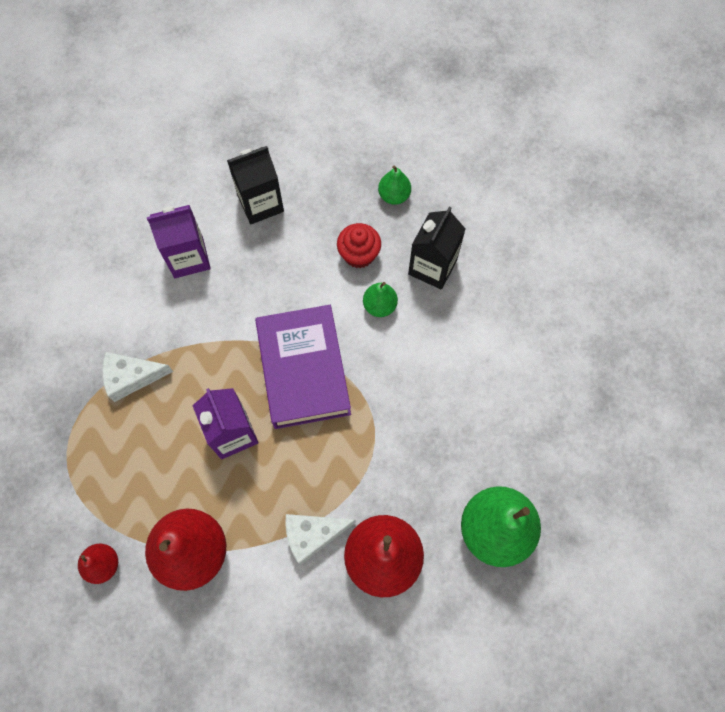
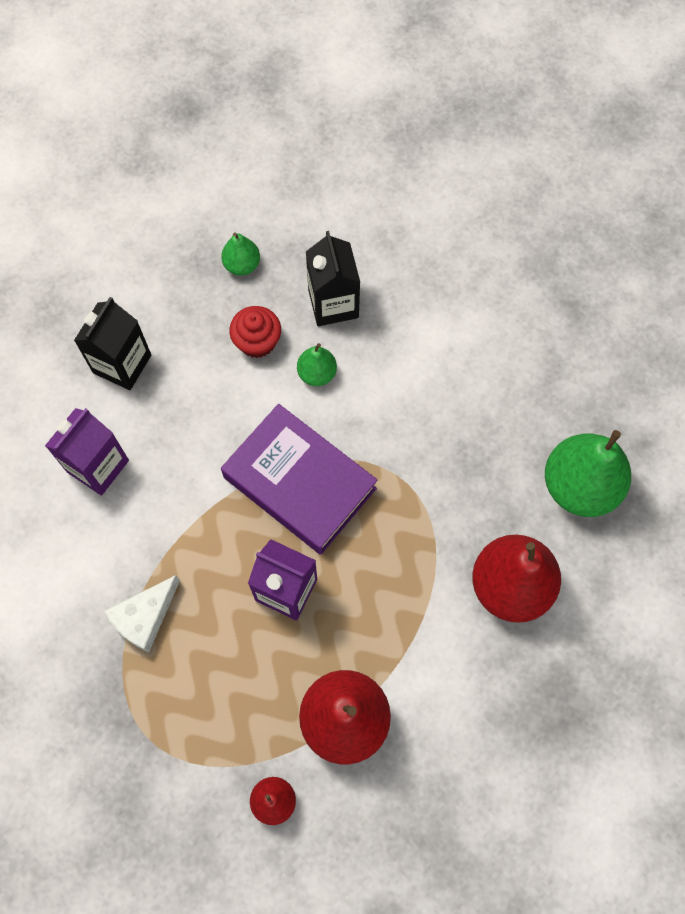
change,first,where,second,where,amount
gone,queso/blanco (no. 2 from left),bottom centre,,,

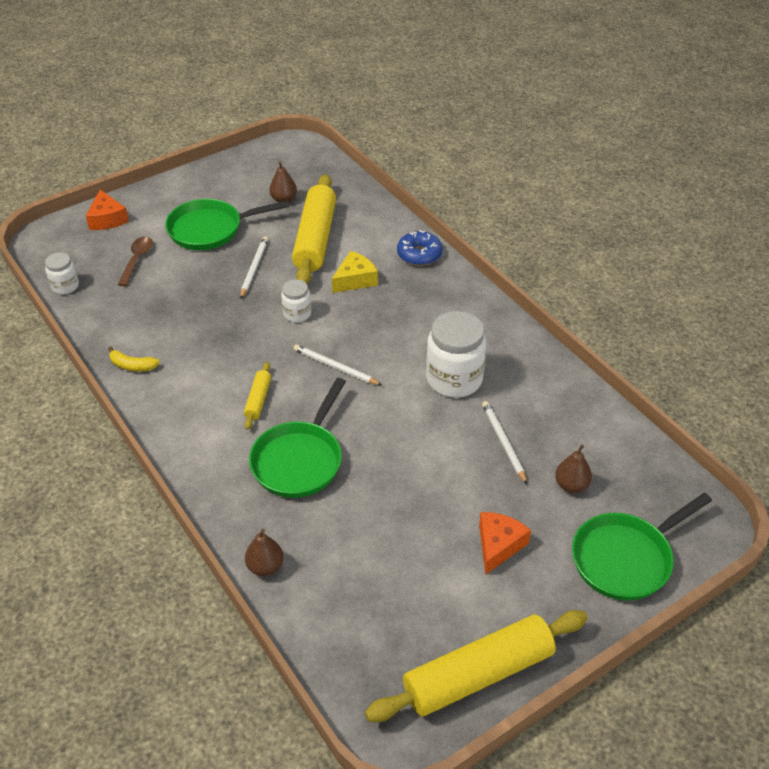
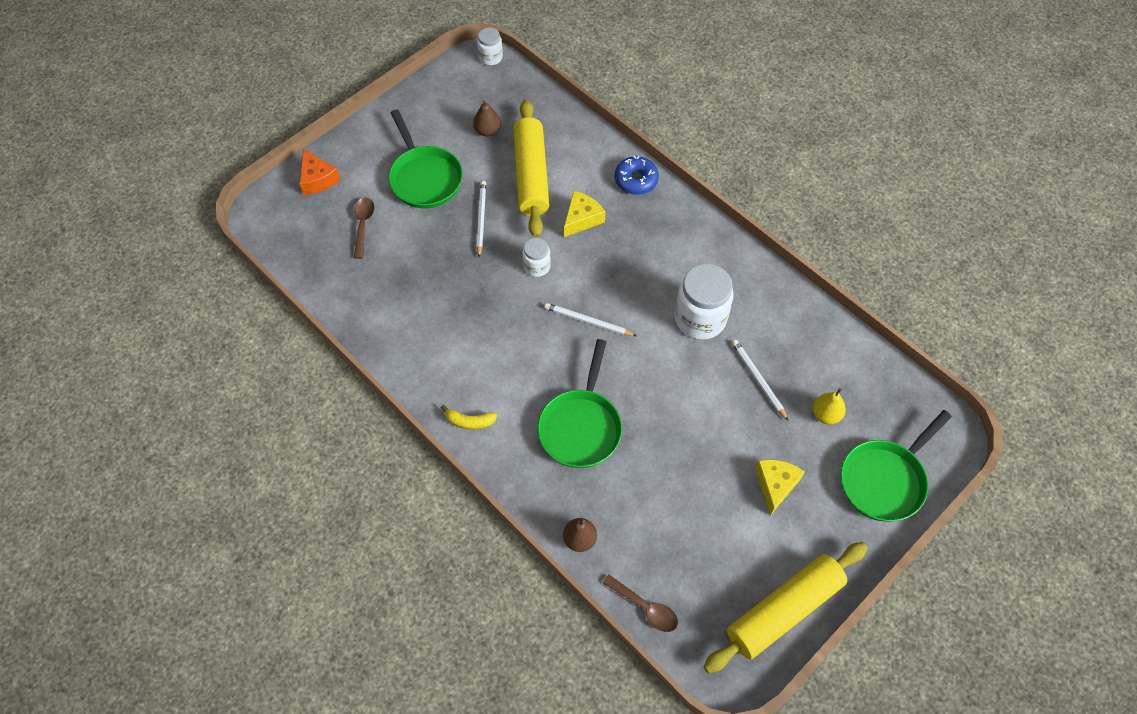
change,first,where,second,where,amount
rotated,sartén/verde (no. 1 from left),top left,,top centre,90 degrees counterclockwise
shifted,plátano/amarillo,middle left,,centre,
shifted,tarro/blanco (no. 1 from left),middle left,,top centre,
new,,,cuchara/marrón (no. 2 from left),bottom centre,
repainted,queso/naranja (no. 2 from left),bottom centre,queso/amarillo (no. 2 from left),bottom right,
repainted,pera/marrón (no. 3 from left),middle right,pera/amarillo,middle right,
gone,rodillo/amarillo (no. 1 from left),centre,,,

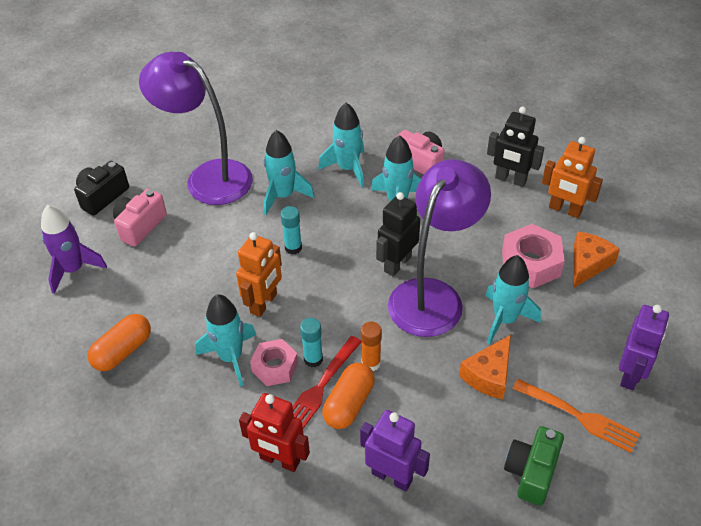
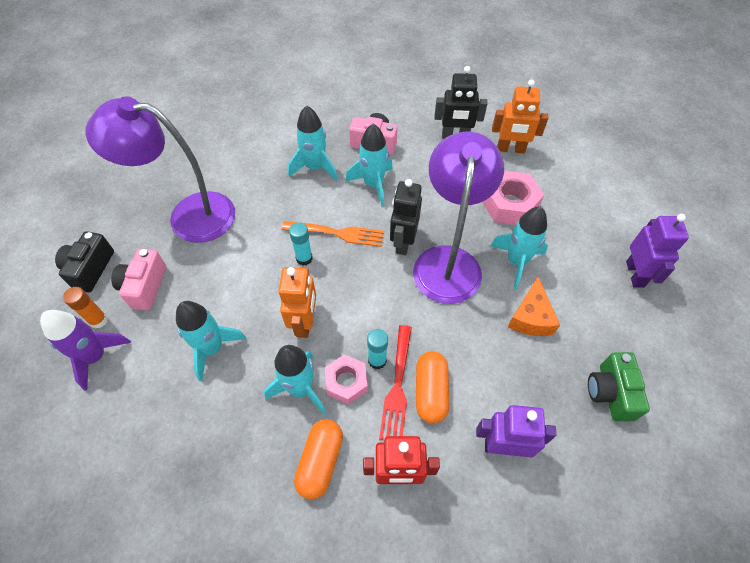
change,first,where,second,where,amount
shifted,barra de pegamento/naranja,centre,,middle left,
shifted,cohete/turquesa (no. 2 from left in the first image),top centre,cohete/turquesa (no. 1 from left),middle left,
shifted,tenedor/naranja,bottom right,,centre,
shifted,cápsula/naranja (no. 1 from left),middle left,,bottom centre,
gone,queso/naranja (no. 2 from left),middle right,,,

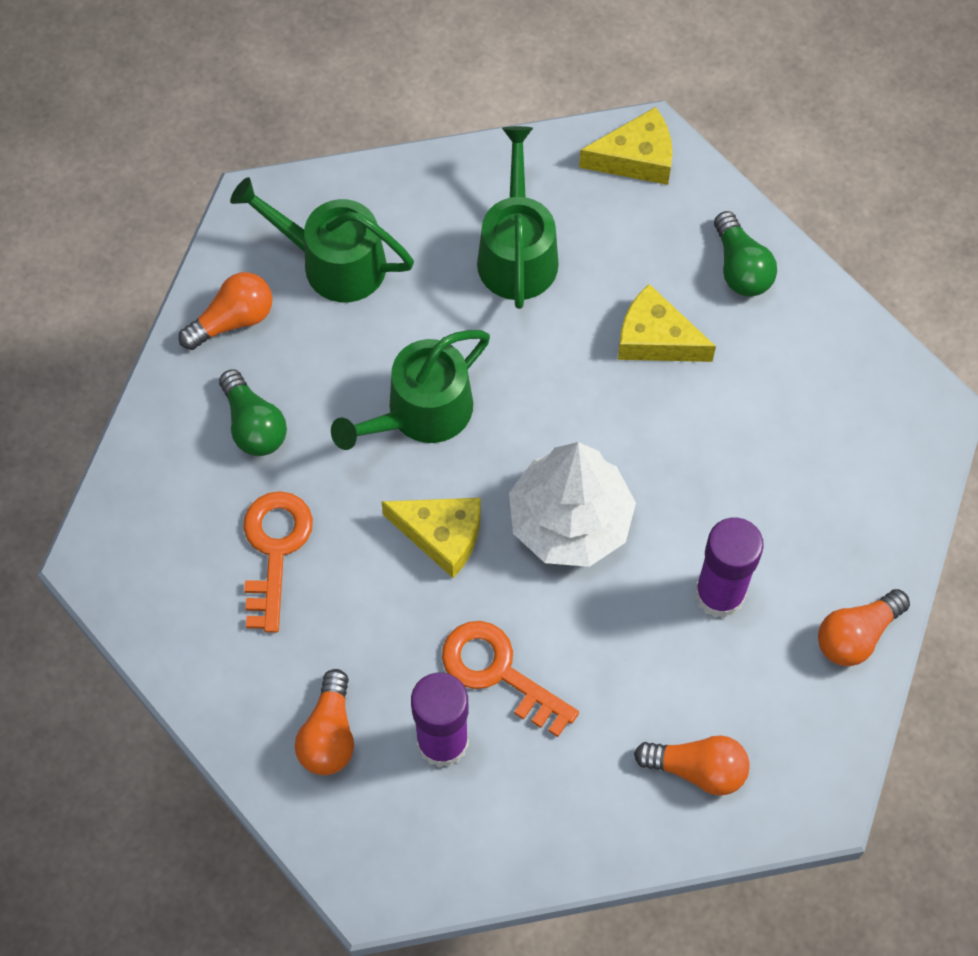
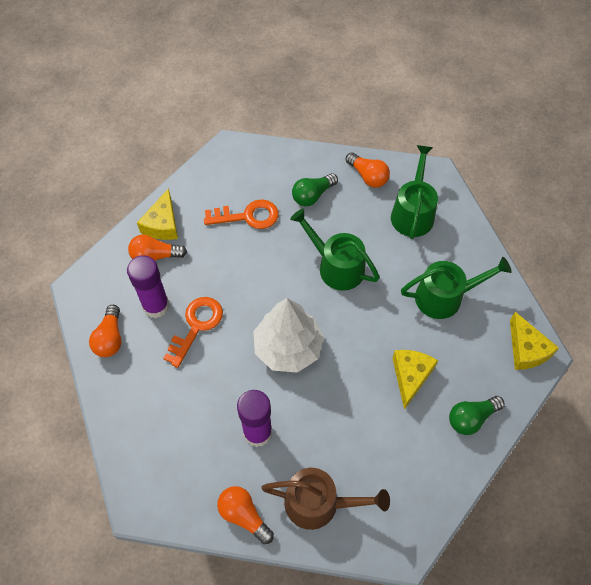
change,first,where,second,where,amount
shifted,bombilla/naranja (no. 3 from left in the first image),bottom right,bombilla/naranja (no. 1 from left),middle left,
shifted,queso/amarillo (no. 1 from left),centre,,middle left,
new,,,regadera/marrón,bottom centre,

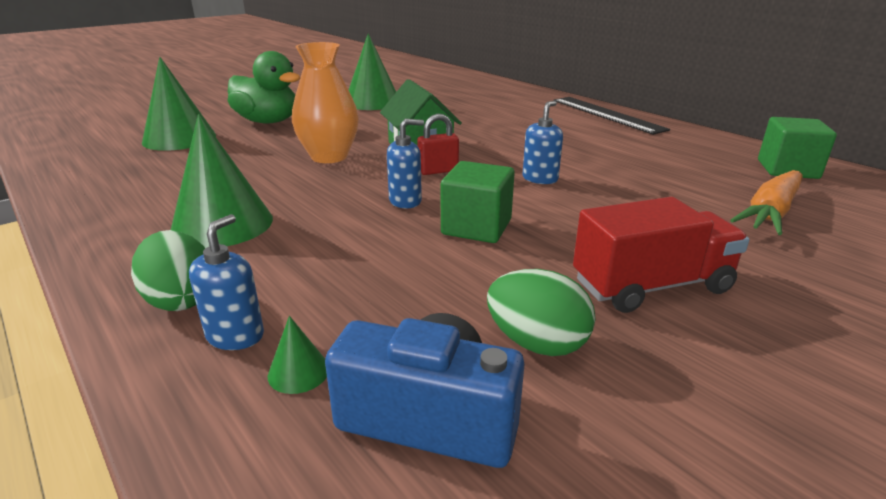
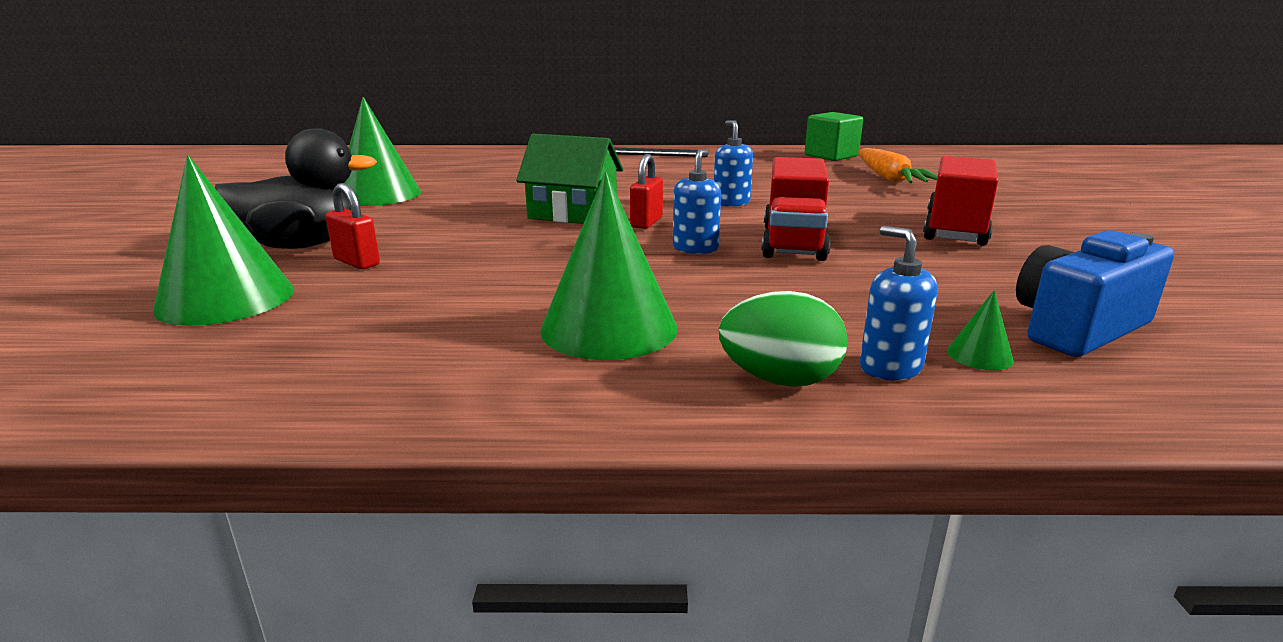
change,first,where,second,where,amount
repainted,pato/verde,top left,pato/negro,top left,
new,,,candado/rojo (no. 1 from left),middle left,
swapped,cubo/verde (no. 1 from left),centre,camión/rojo (no. 1 from left),top centre,
gone,florero/naranja,top centre,,,
gone,huevo/verde (no. 2 from left),centre,,,

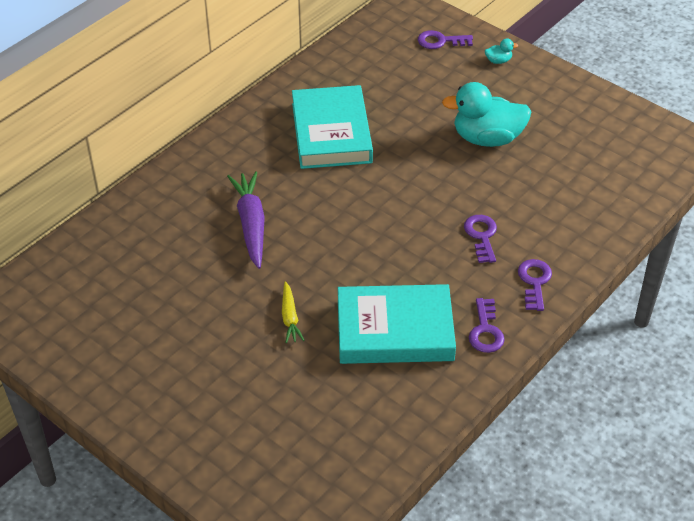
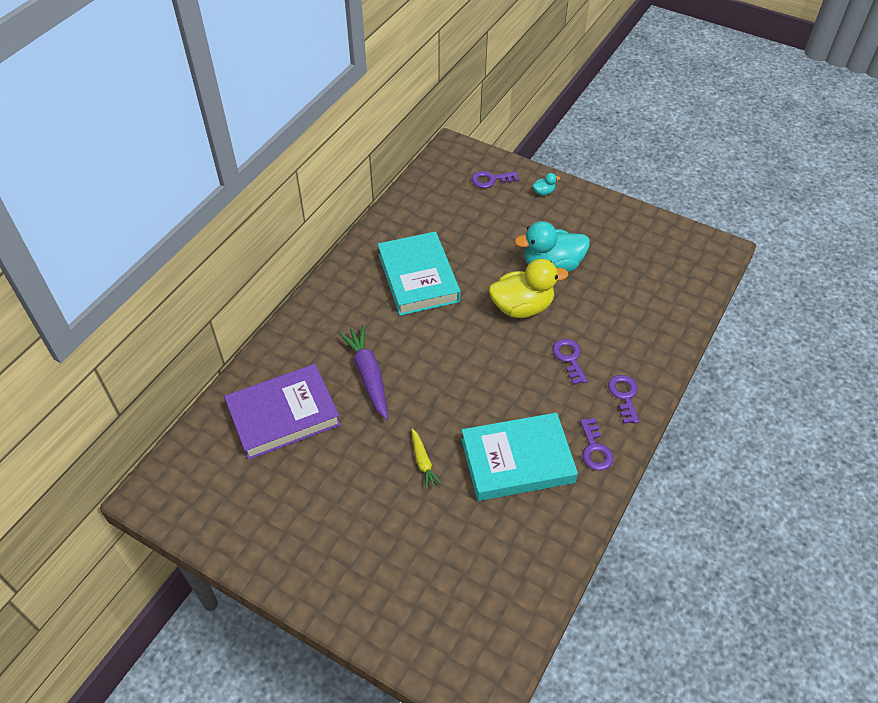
change,first,where,second,where,amount
new,,,libro/morado,middle left,
new,,,pato/amarillo,centre,

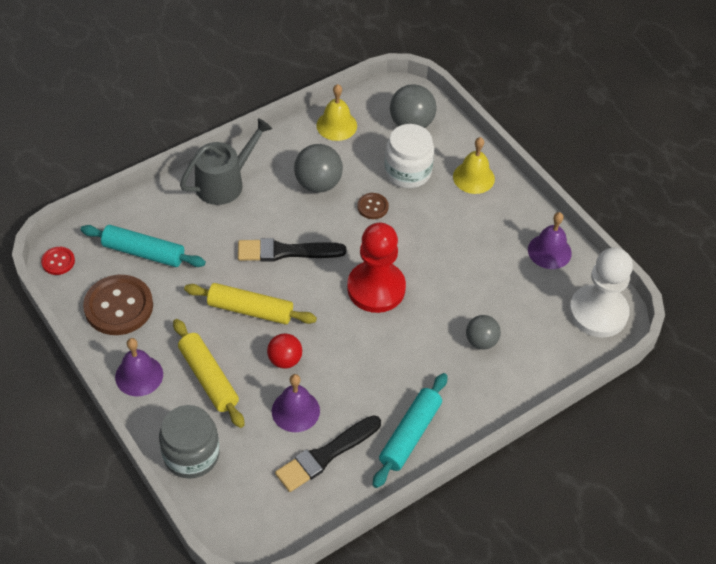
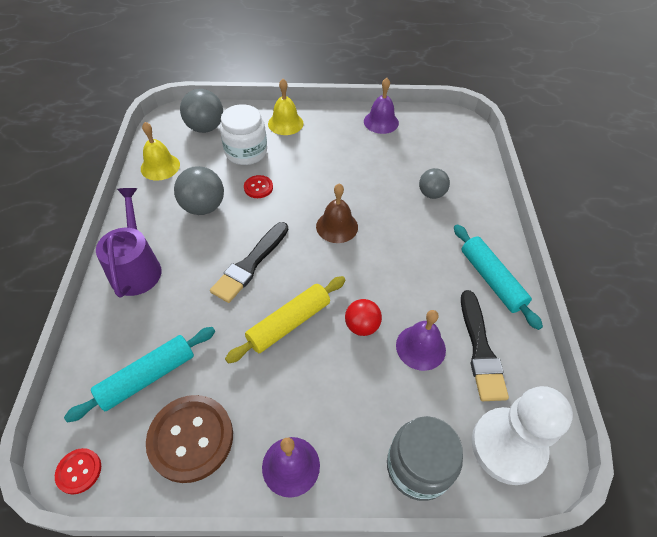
change,first,where,second,where,amount
repainted,regadera/gris,top left,regadera/morado,middle left,
repainted,botón/marrón (no. 2 from left),centre,botón/rojo (no. 2 from left),centre,
swapped,peón/rojo,centre,campana/marrón,centre,
shifted,peón/blanco,middle right,,bottom right,
gone,rodillo/amarillo (no. 1 from left),middle left,,,

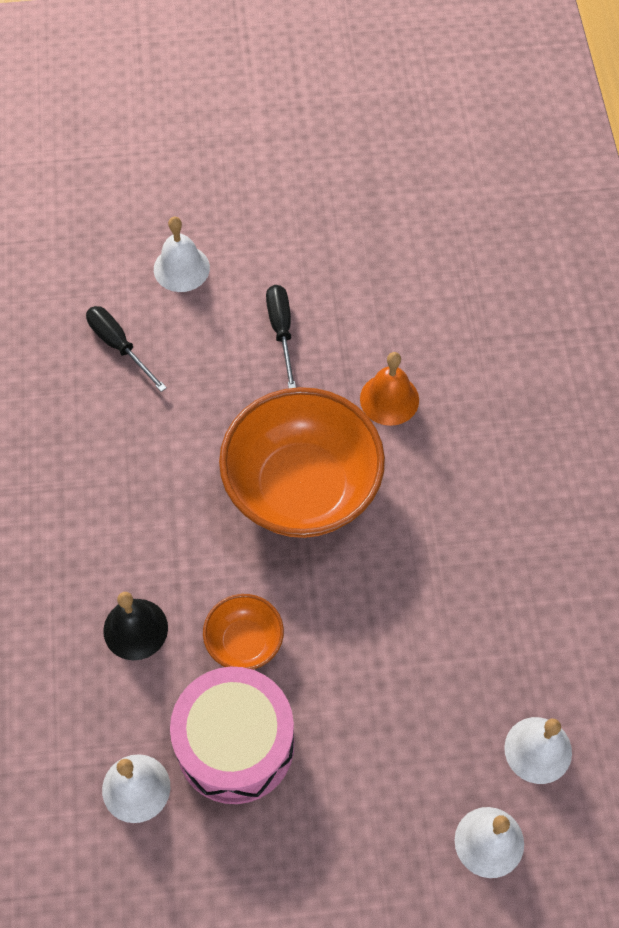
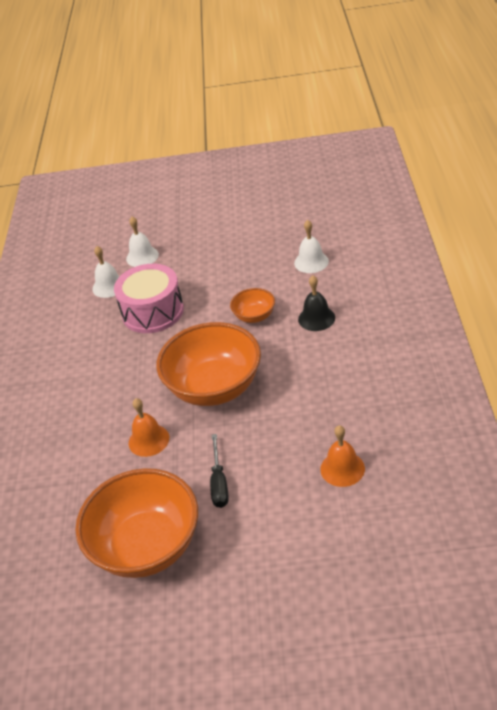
change,first,where,second,where,amount
new,,,cuenco/naranja (no. 1 from left),bottom left,
shifted,tambor/rosa,bottom centre,,middle left,
swapped,destornillador/negro (no. 1 from left),middle left,campana/naranja (no. 2 from left),middle right,
gone,campana/blanco (no. 2 from left),top left,,,

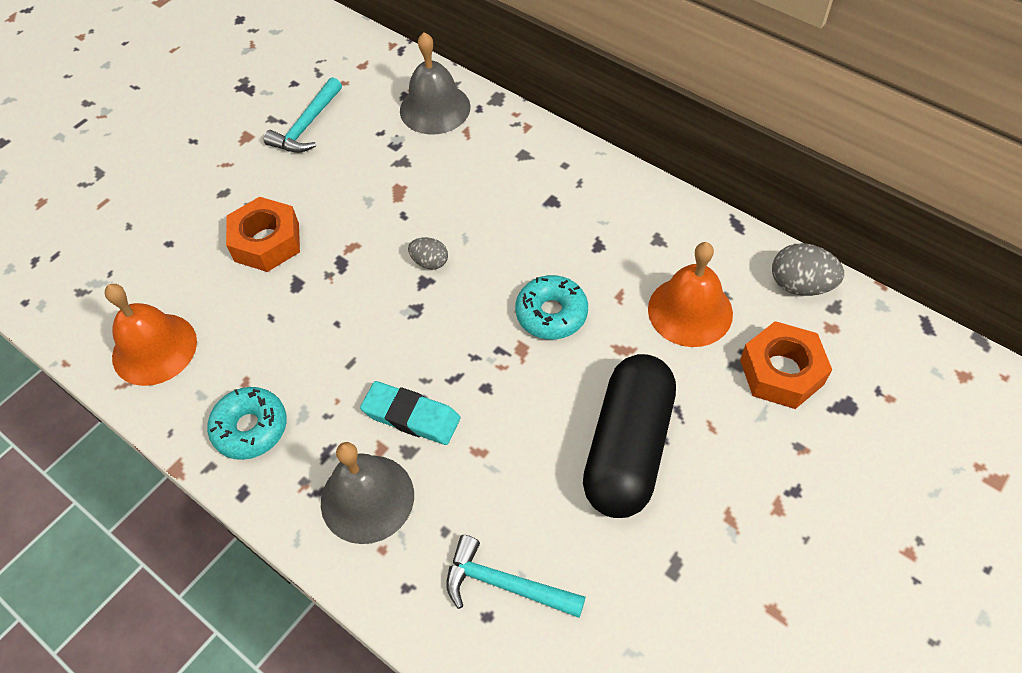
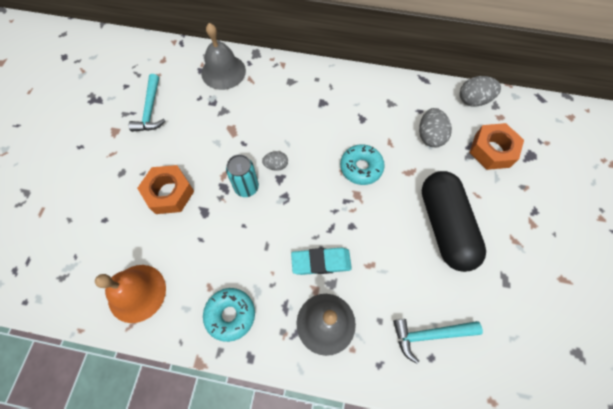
change,first,where,second,where,amount
new,,,lata/turquesa,centre,
swapped,campana/naranja (no. 2 from left),middle right,huevo/gris (no. 2 from left),top right,

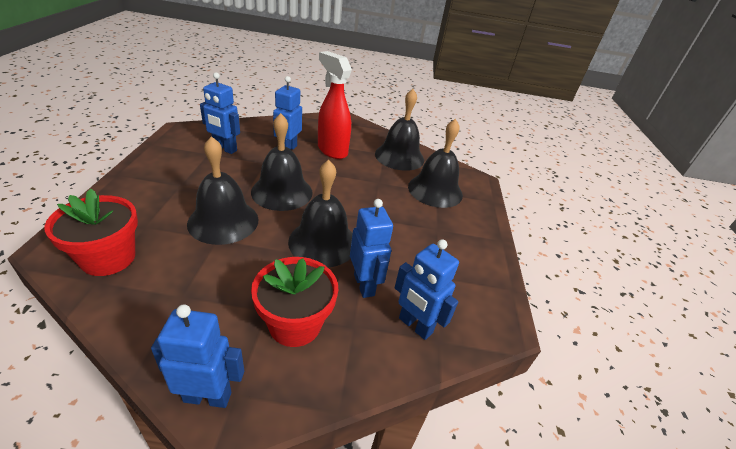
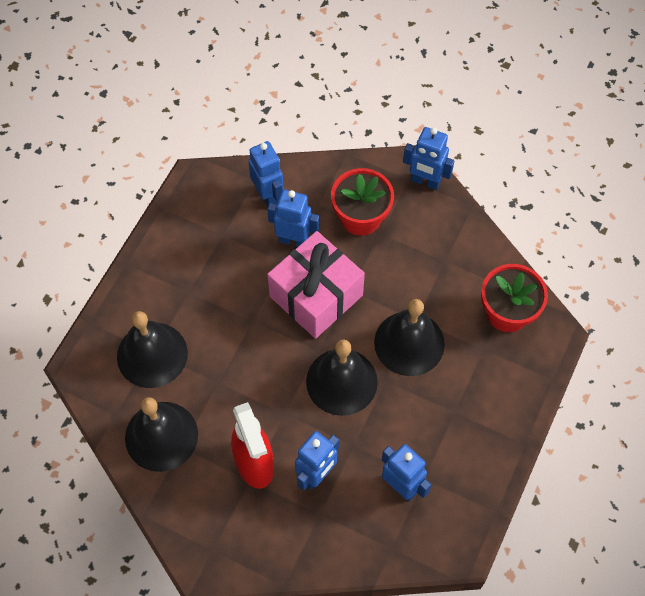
change,first,where,second,where,amount
rotated,robot/azul (no. 4 from left in the first image),centre,robot/azul (no. 2 from left),centre,105 degrees clockwise
swapped,campana/negro (no. 3 from left),centre,regalo/rosa,centre,

